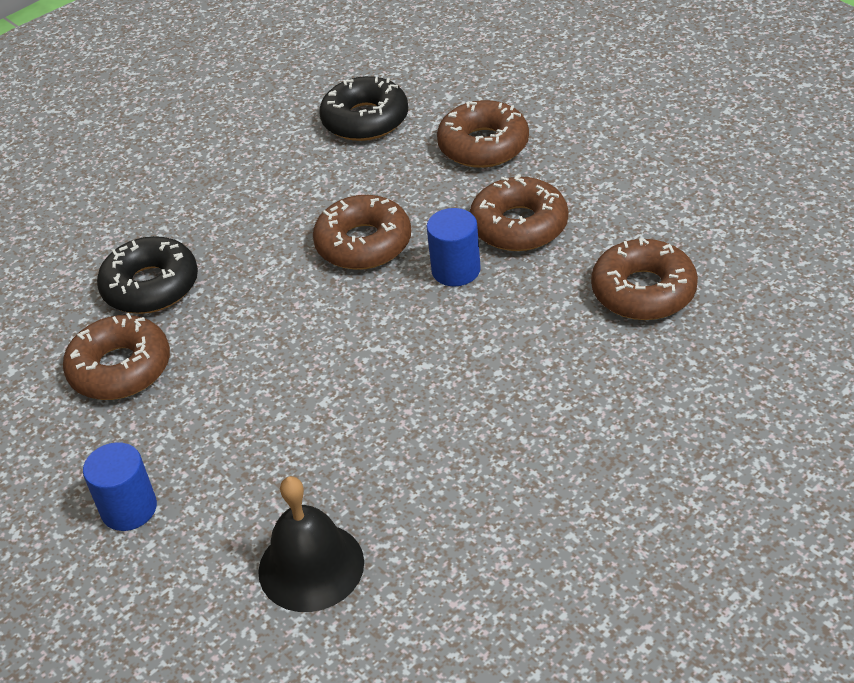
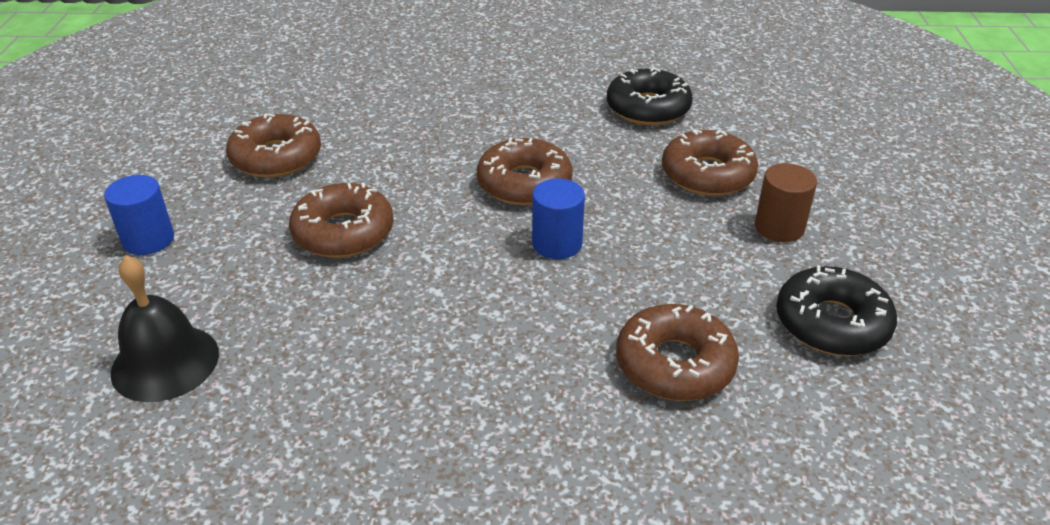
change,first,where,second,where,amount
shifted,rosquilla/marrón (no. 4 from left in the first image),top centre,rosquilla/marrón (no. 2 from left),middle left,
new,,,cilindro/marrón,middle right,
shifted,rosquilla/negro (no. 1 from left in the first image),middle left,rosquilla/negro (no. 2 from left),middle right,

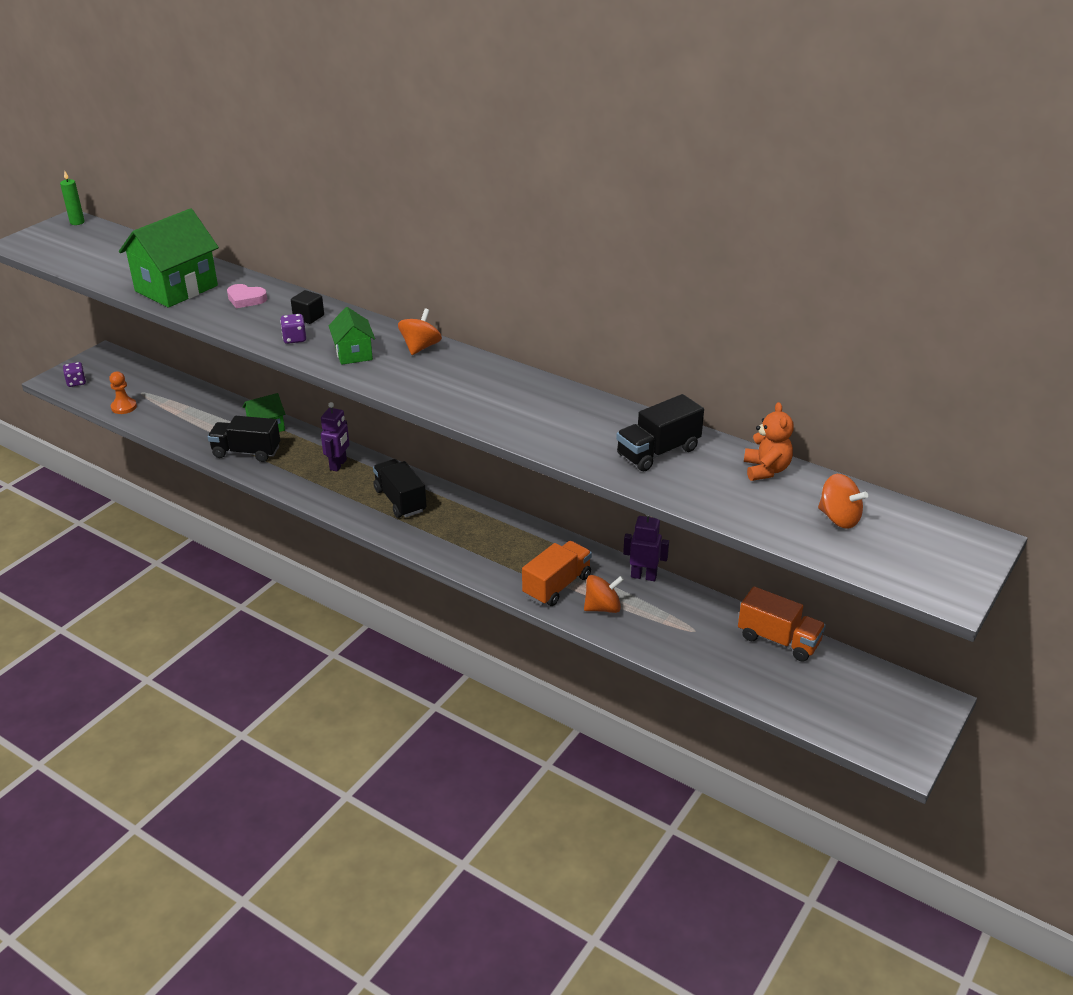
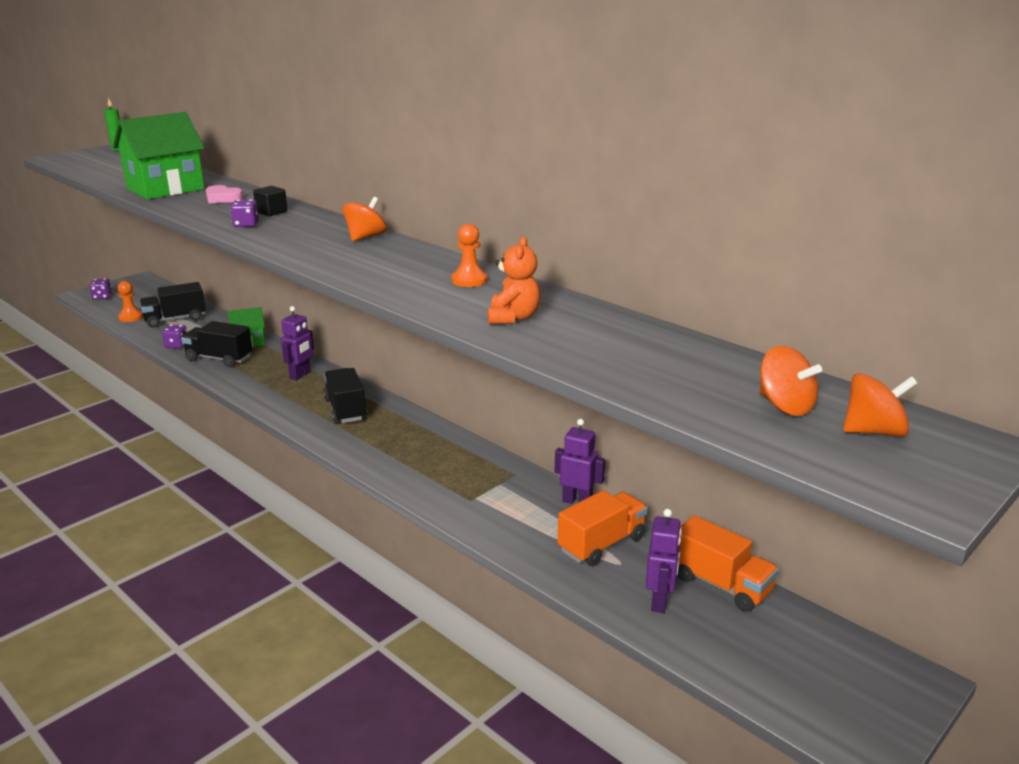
change,first,where,second,where,amount
shifted,camión/negro (no. 3 from left in the first image),centre,camión/negro (no. 1 from left),middle left,
new,,,dado/morado (no. 2 from left),middle left,
new,,,peón/naranja (no. 2 from left),centre,
shifted,osito/naranja,middle right,,centre,
shifted,camión/naranja (no. 1 from left),centre,,bottom centre,
new,,,robot/morado (no. 3 from left),bottom centre,
shifted,peonza/naranja (no. 2 from left in the first image),centre,peonza/naranja (no. 3 from left),middle right,
gone,casa/verde (no. 3 from left),middle left,,,

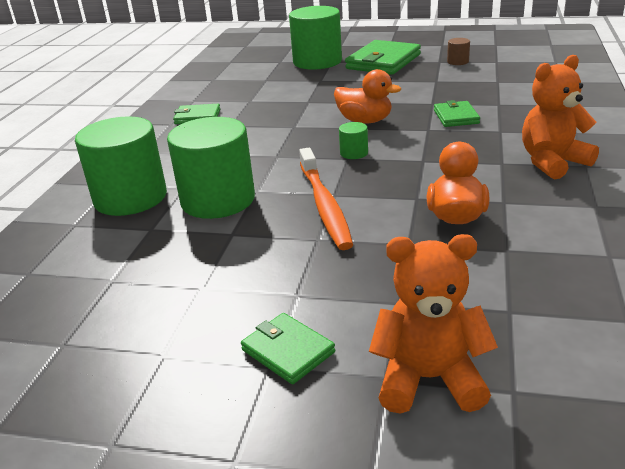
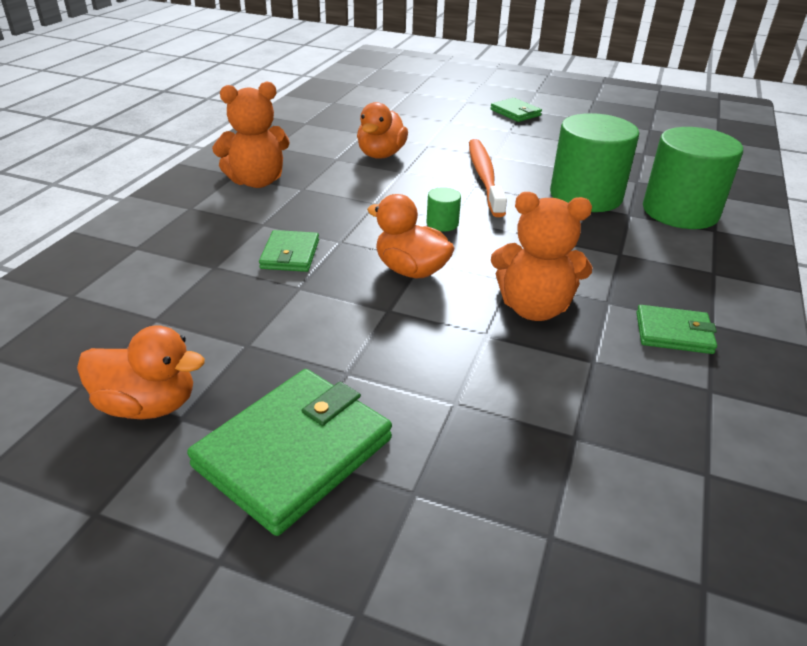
change,first,where,second,where,amount
swapped,cilindro/marrón,top right,pato/naranja (no. 1 from left),middle left,
shifted,osito/naranja (no. 1 from left in the first image),bottom right,osito/naranja (no. 2 from left),middle right,
gone,cilindro/verde (no. 3 from left),top centre,,,

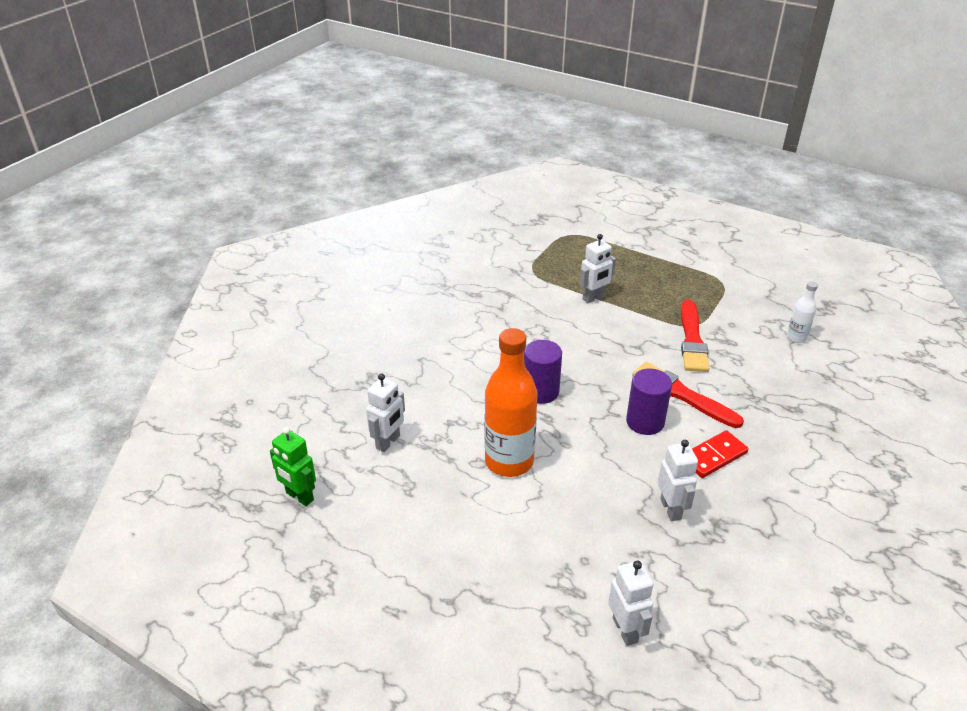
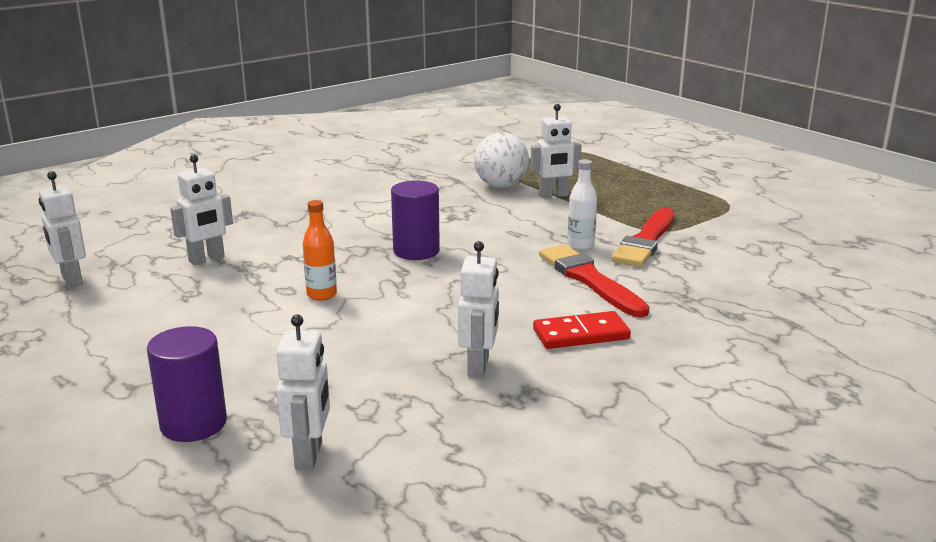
change,first,where,second,where,amount
repainted,robot/verde,middle left,robot/blanco (no. 1 from left),middle left,
shifted,cilindro/morado (no. 2 from left in the first image),middle right,cilindro/morado (no. 1 from left),bottom left,
scaled,botella/naranja,centre,,centre,x0.48
new,,,pelota/blanco,top centre,
shifted,botella/blanco,middle right,,centre,

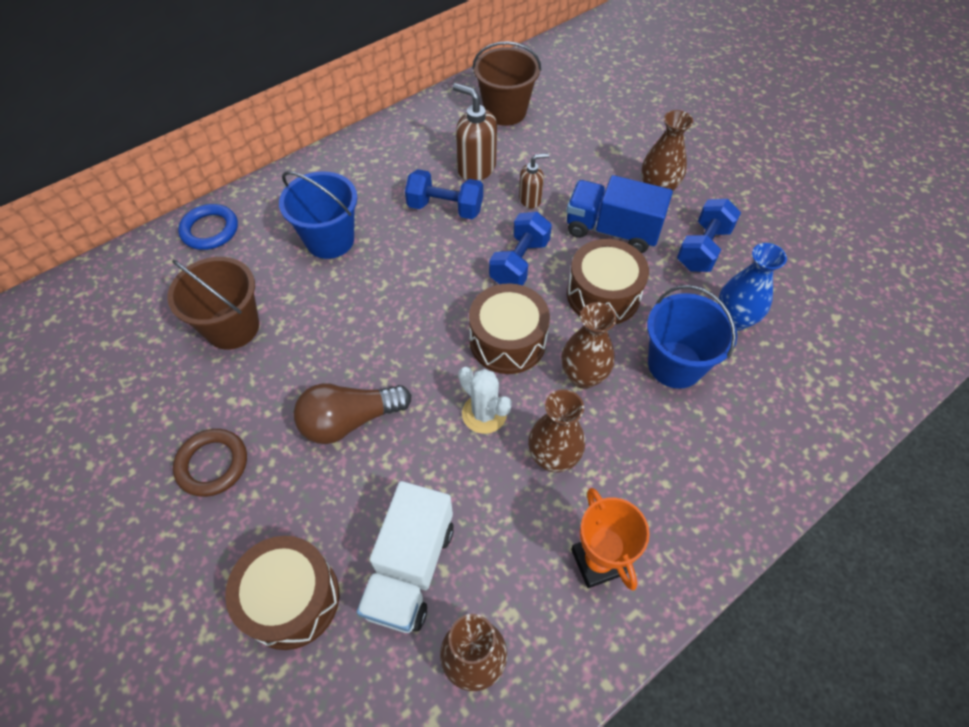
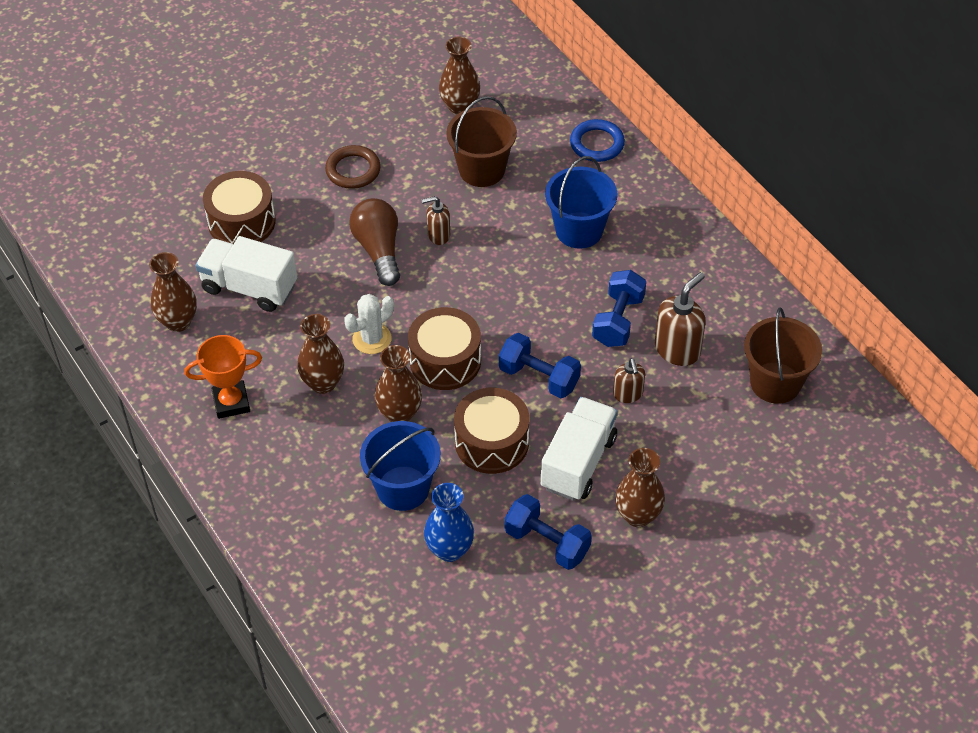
change,first,where,second,where,amount
new,,,dispensador de jabón/marrón (no. 1 from left),top centre,
new,,,florero/marrón (no. 4 from left),top centre,
repainted,camión/azul,top centre,camión/blanco (no. 2 from left),centre,

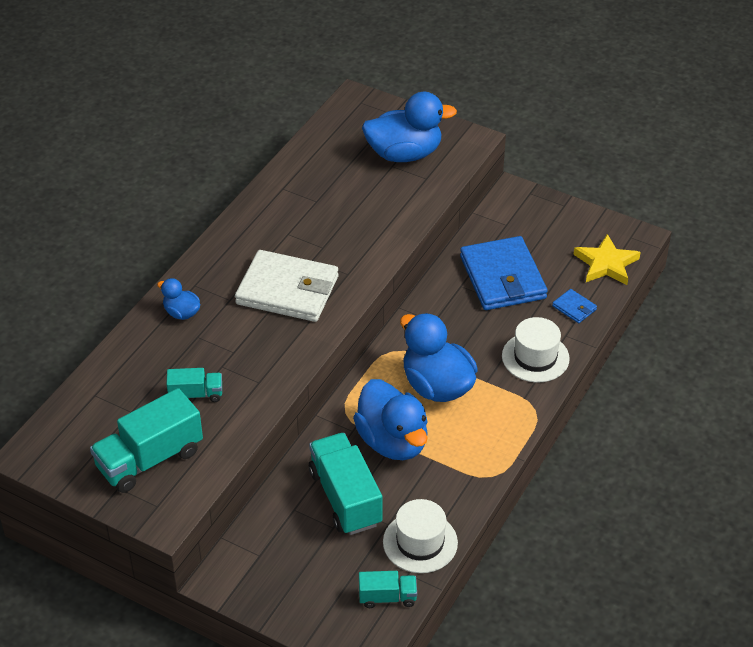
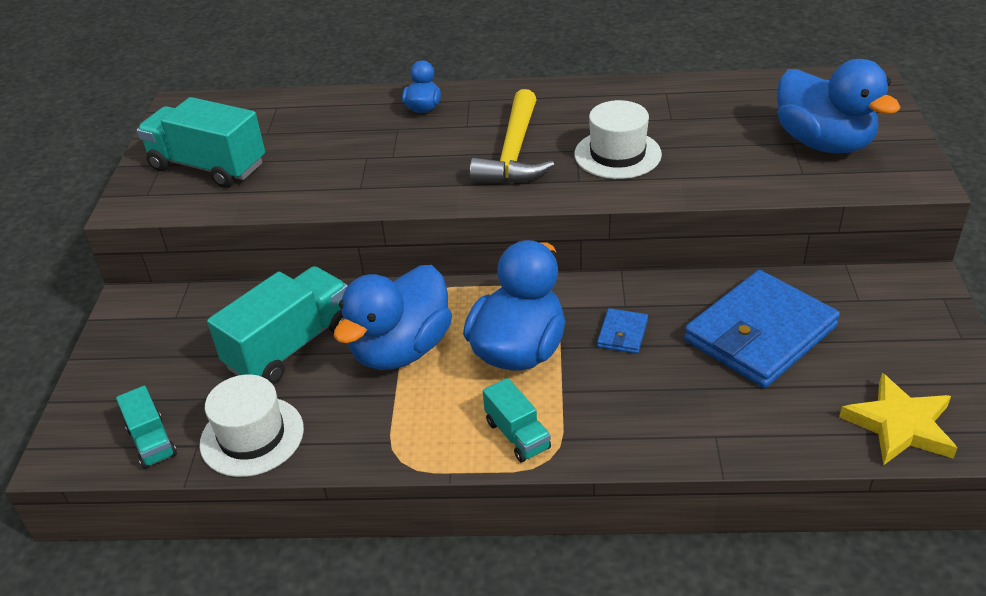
change,first,where,second,where,amount
swapped,cartera/blanco,centre,martillo/amarillo,top centre,
shifted,camión/turquesa (no. 2 from left in the first image),middle left,camión/turquesa (no. 4 from left),bottom centre,
shifted,sombrero/blanco (no. 2 from left),middle right,,top centre,
shifted,cartera/azul (no. 2 from left in the first image),middle right,cartera/azul (no. 1 from left),centre,

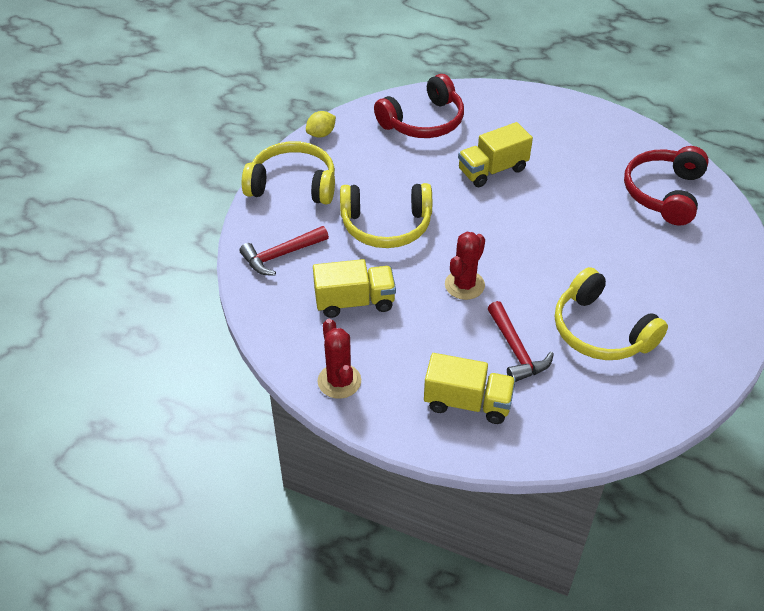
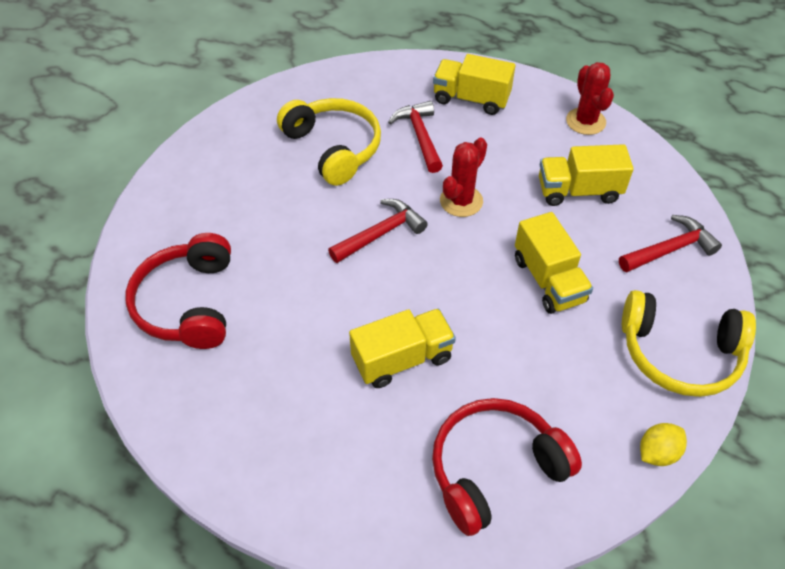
change,first,where,second,where,amount
rotated,auriculares/rojo (no. 2 from left in the first image),top right,auriculares/rojo (no. 1 from left),middle left,150 degrees clockwise
new,,,martillo/rojo (no. 1 from left),centre,
swapped,auriculares/amarillo (no. 2 from left),centre,camión/amarillo (no. 3 from left),middle right,

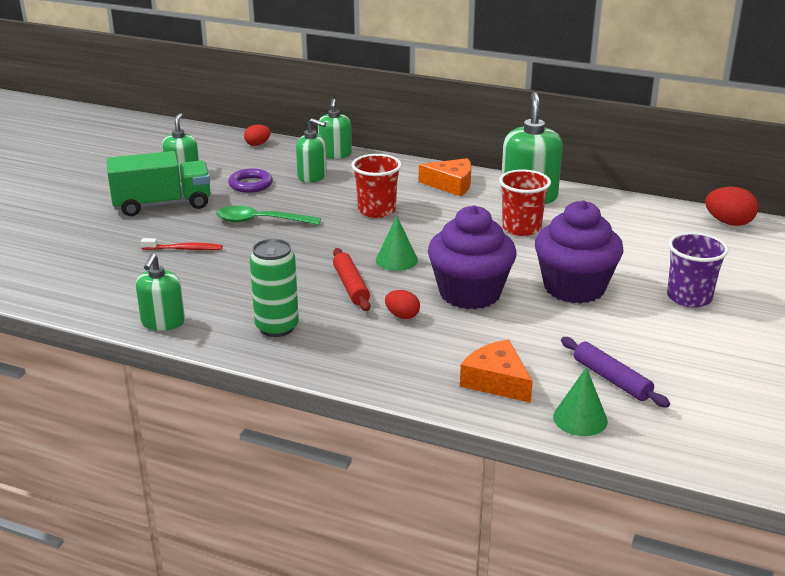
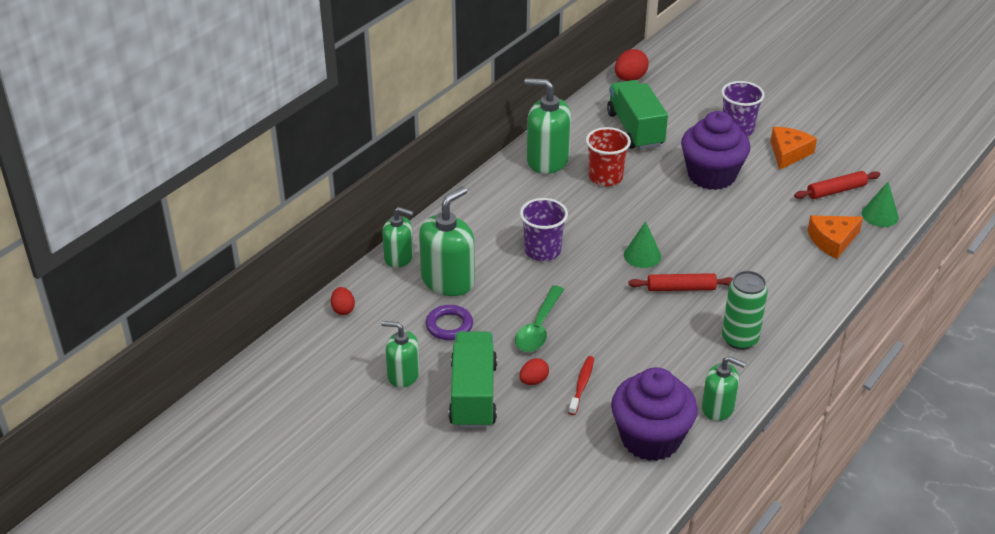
change,first,where,second,where,amount
scaled,dispensador de jabón/verde (no. 3 from left),top centre,,centre,x1.60
shifted,huevo/rojo (no. 2 from left),centre,,bottom centre,
repainted,vaso/rojo (no. 1 from left),top centre,vaso/morado (no. 1 from left),centre,
new,,,camión/verde (no. 2 from left),top centre,
shifted,magdalena/morado (no. 1 from left),centre,,bottom centre,
shifted,queso/naranja (no. 1 from left),top centre,,top right,
repainted,rodillo/morado,middle right,rodillo/rojo (no. 2 from left),middle right,

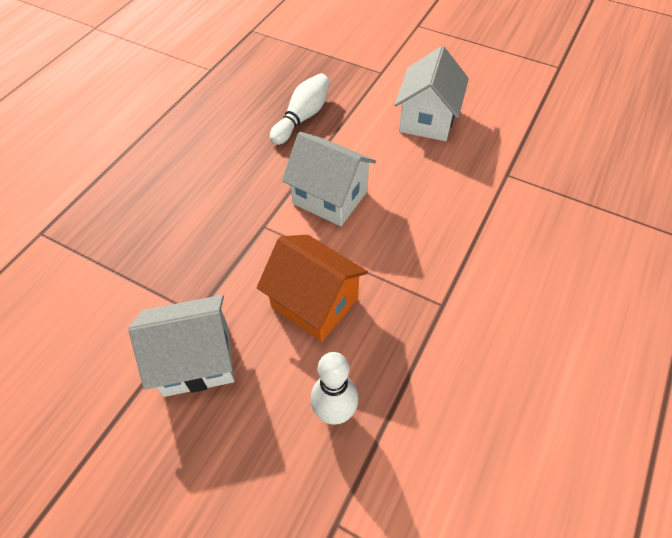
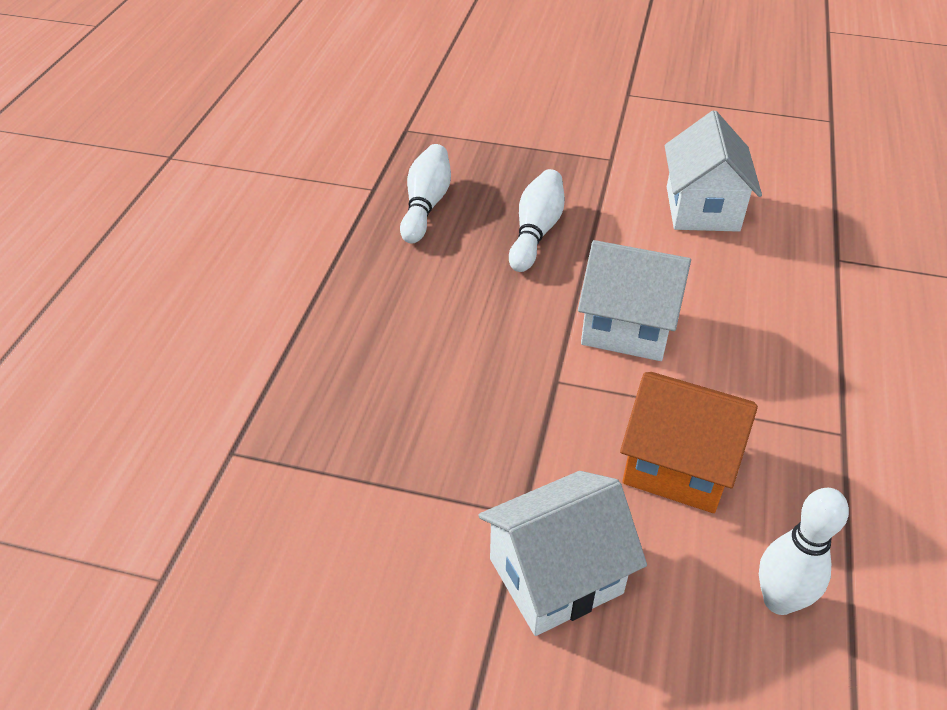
change,first,where,second,where,amount
new,,,bolo/blanco (no. 1 from left),top centre,

